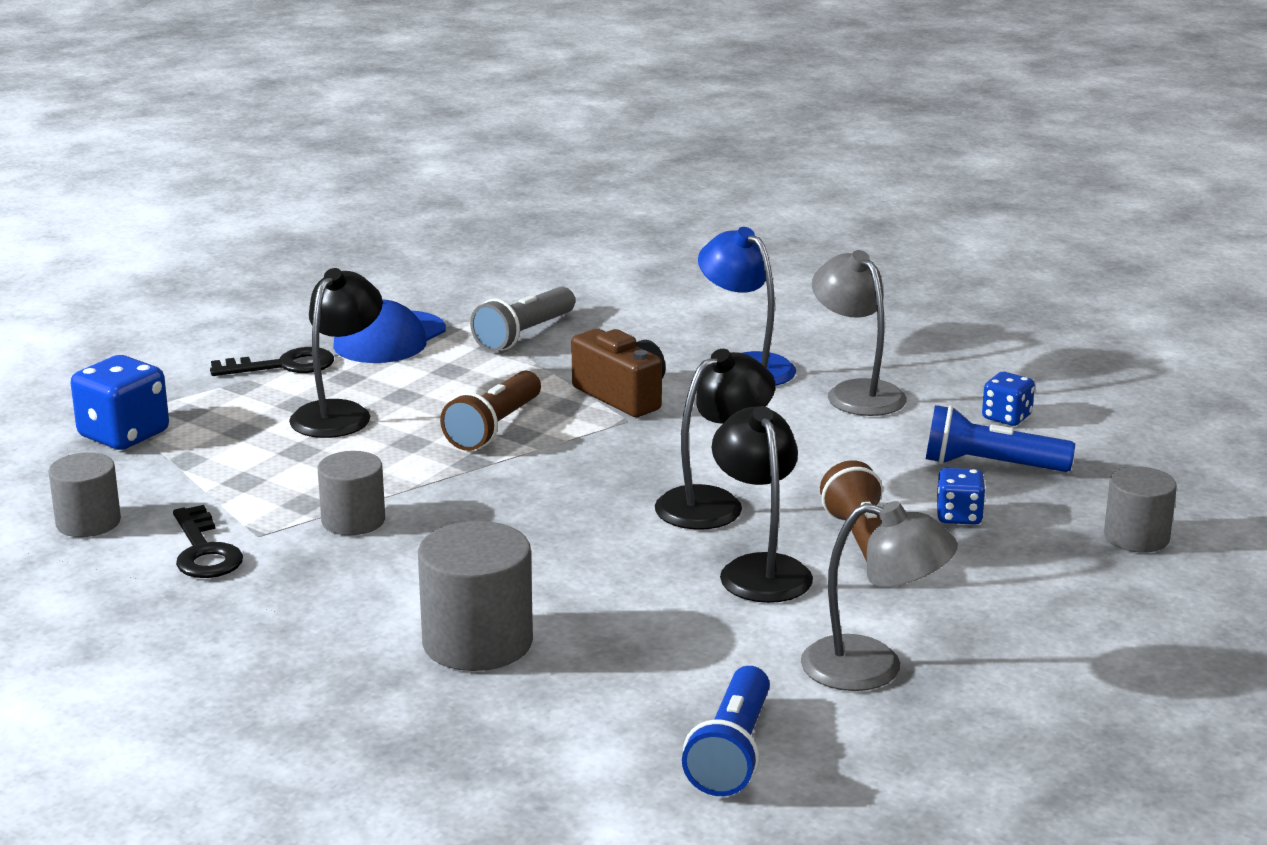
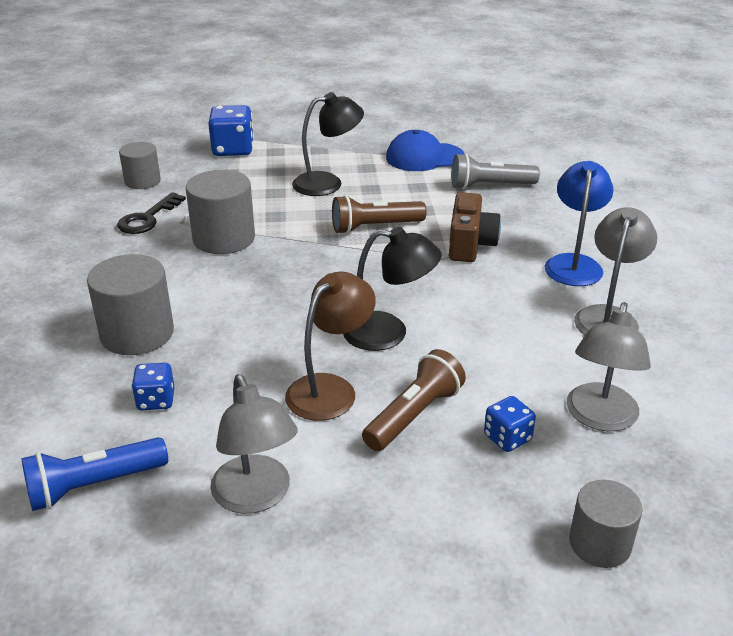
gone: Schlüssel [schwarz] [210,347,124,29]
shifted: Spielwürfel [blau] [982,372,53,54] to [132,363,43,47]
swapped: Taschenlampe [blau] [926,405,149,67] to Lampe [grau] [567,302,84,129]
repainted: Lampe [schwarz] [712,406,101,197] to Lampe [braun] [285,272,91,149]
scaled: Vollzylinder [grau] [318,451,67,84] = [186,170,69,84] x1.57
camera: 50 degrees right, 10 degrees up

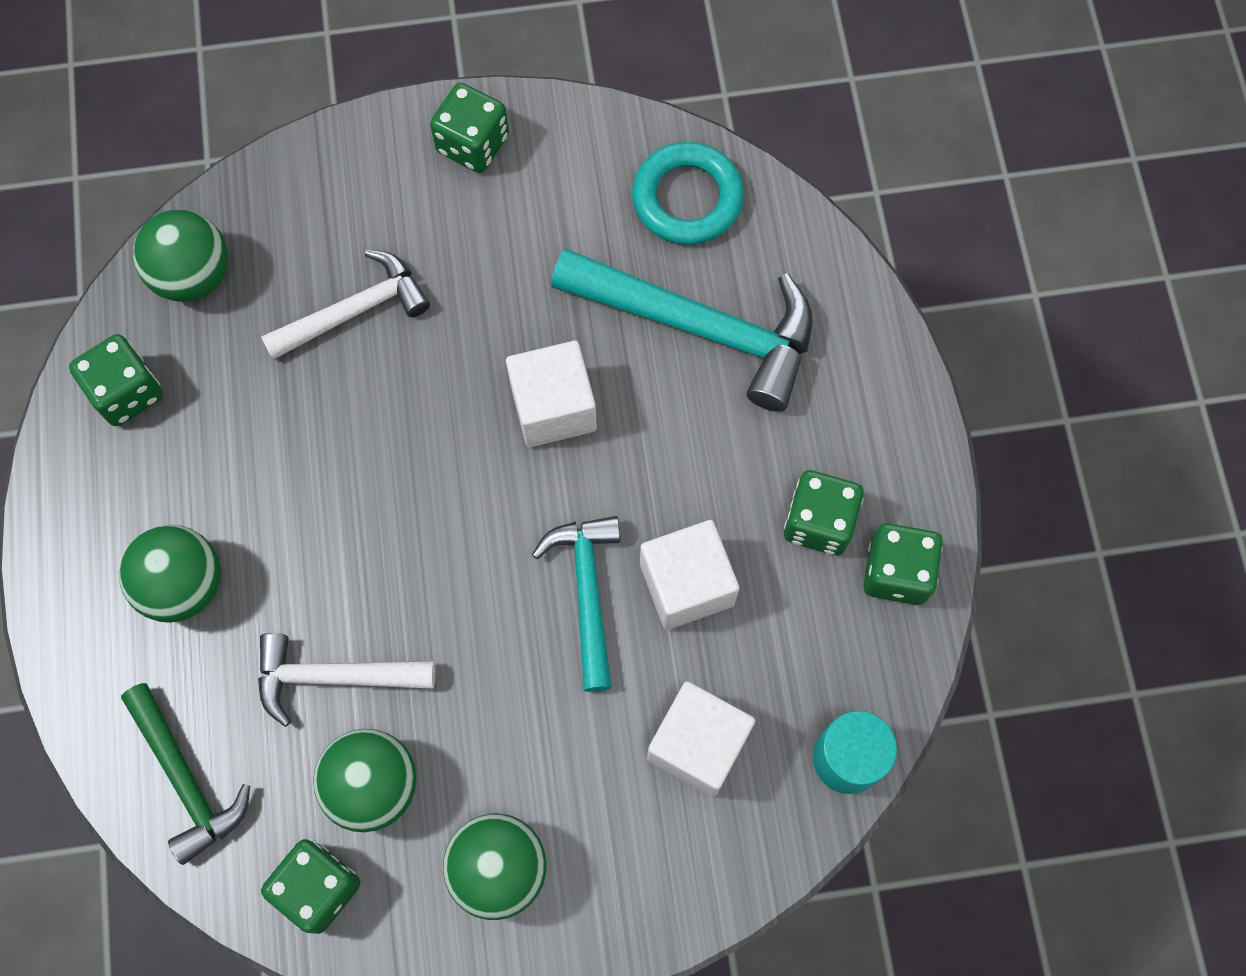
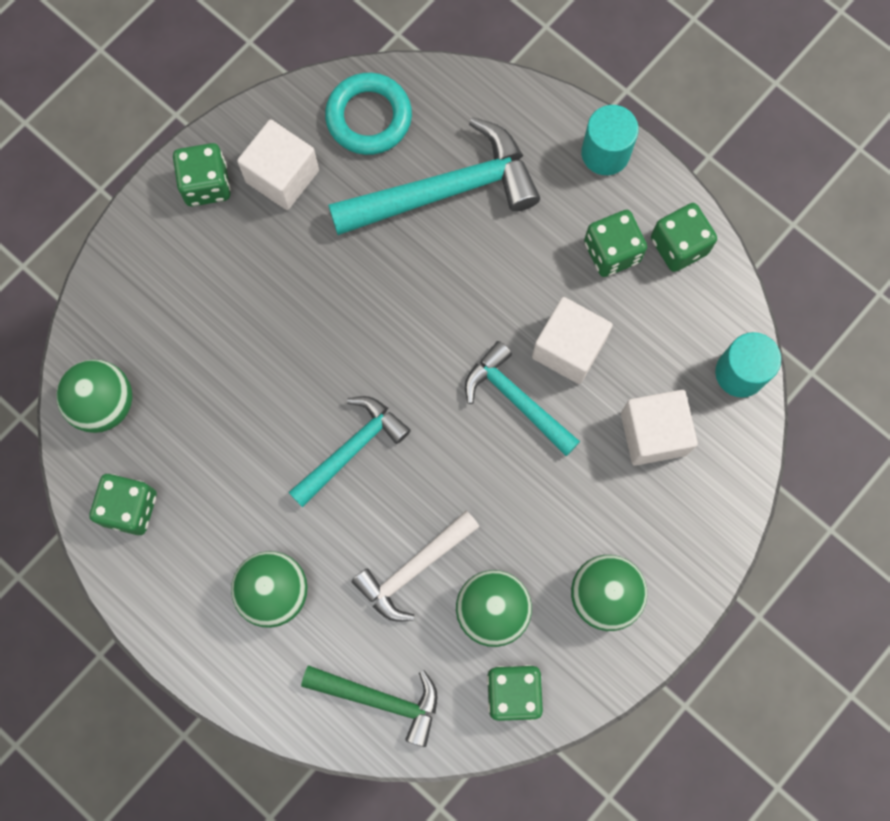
gone: Hammer [weiß] [261,250,169,110]
new: Hammer [türkis] [288,396,123,112]; Vollzylinder [türkis] [581,105,58,70]
shifted: Kubus [weiß] [506,341,91,106] to [237,119,82,91]
camera: 40 degrees left, 5 degrees up

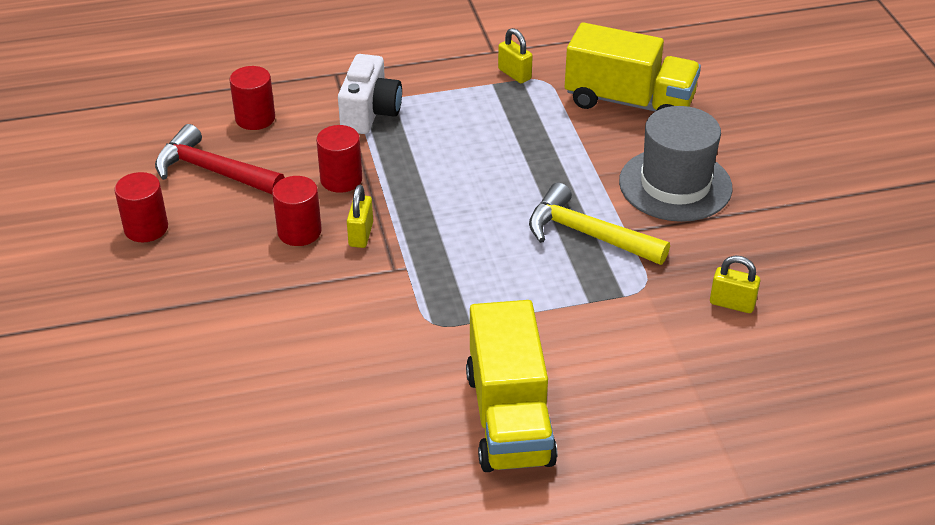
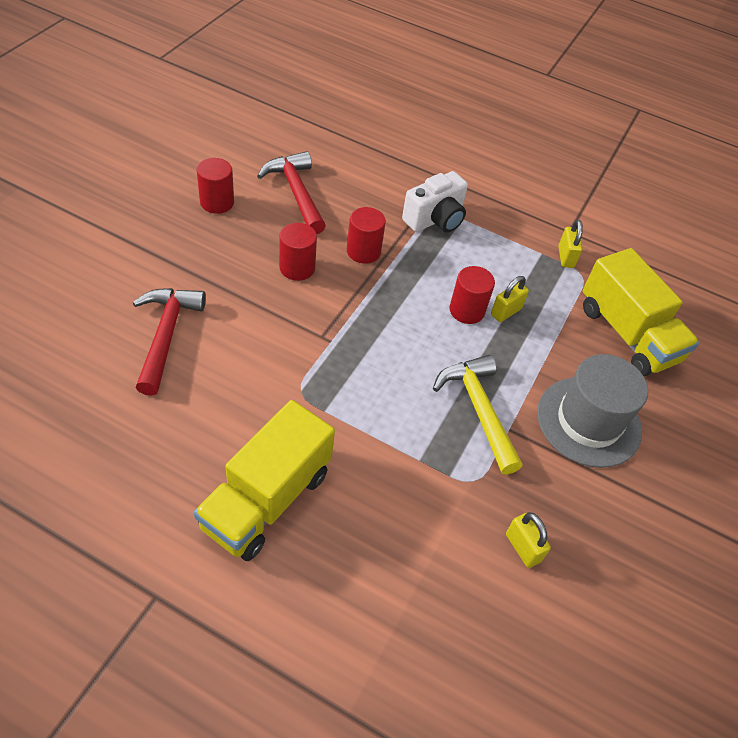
new: Hammer [rot] [133,288,73,108]
shifted: Vollzylinder [rot] [229,66,46,64] to [449,266,46,58]; Vorhängeschloss [gelb] [347,185,26,63] to [491,276,38,46]
camera: 35 degrees right, 10 degrees up

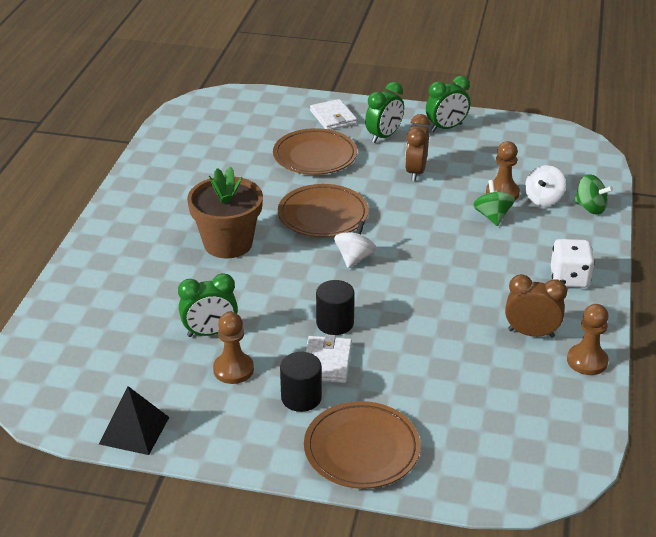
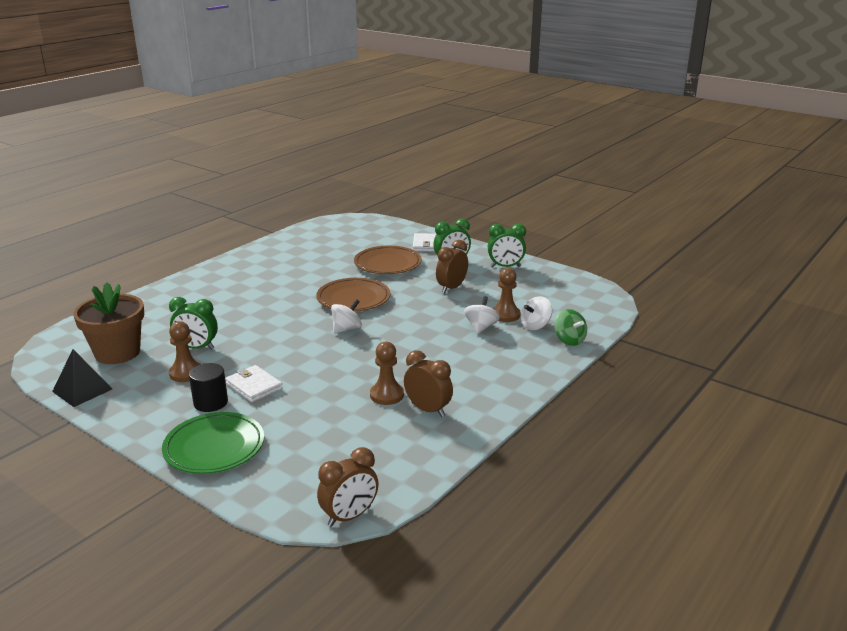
gone: Vollzylinder [schwarz] [316,280,39,55]; Spielwürfel [weiß] [551,239,44,49]
new: Wecker [braun] [317,447,62,80]
shifted: Blumentopf [braun] [187,167,76,91] to [73,282,71,82]; Bauer [braun] [567,304,42,71] to [370,341,34,64]
repainted: Teller [braun] [304,401,117,88] to Teller [grün] [162,412,102,62]; Kreisel [grün] [473,180,42,46] to Kreisel [weiß] [464,296,36,38]
rotated: Geldbörse [weiß] [306,334,46,49] = [225,365,58,37] 75 degrees counterclockwise
camera: 25 degrees right, 10 degrees down

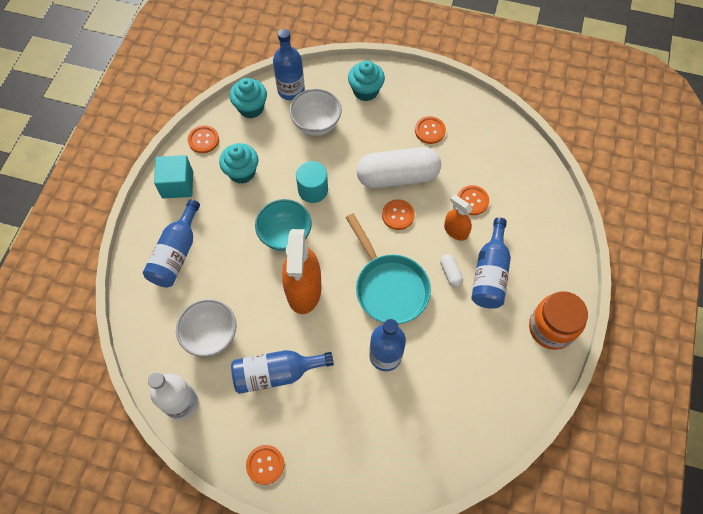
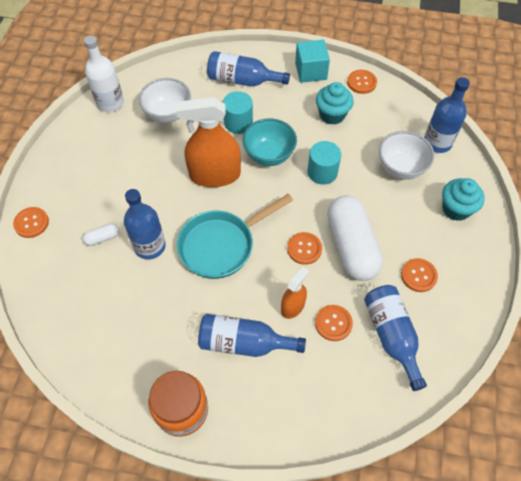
gone: Muffin [türkis] [230,78,37,40]
new: Vollzylinder [türkis] [223,91,30,43]
shifted: Flasche [blau] [231,350,103,44] to [364,285,63,106]; Knopf [orange] [246,445,38,40] to [13,207,36,31]; Kapsel [weiß] [440,254,23,34] to [83,223,36,23]
camera: 85 degrees right, 5 degrees down

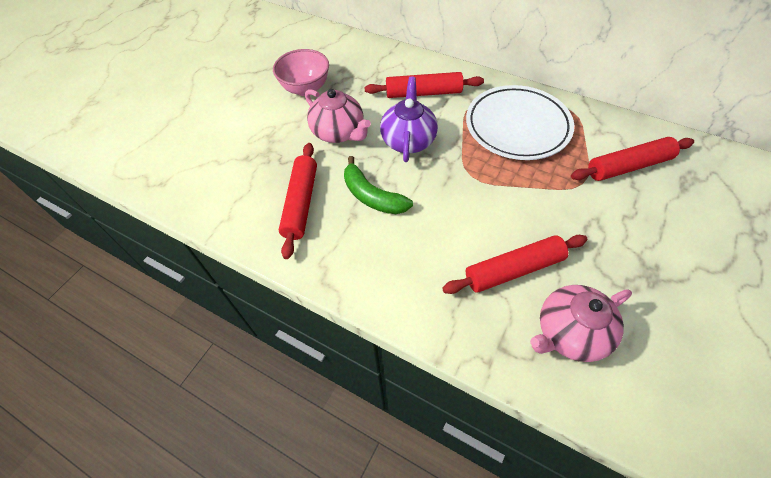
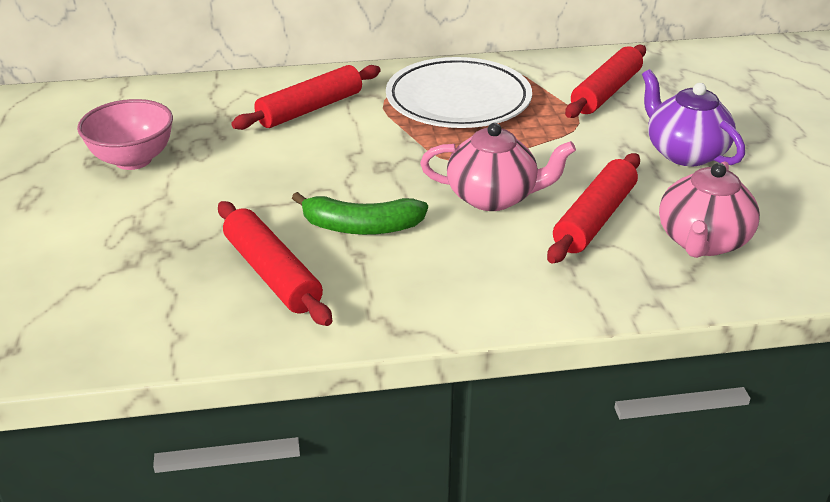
shifted: Teekanne [rosa] [305,89,66,54] to [420,123,156,88]; Teekanne [lila] [380,76,58,86] to [642,69,103,97]
camera: 40 degrees left, 20 degrees down

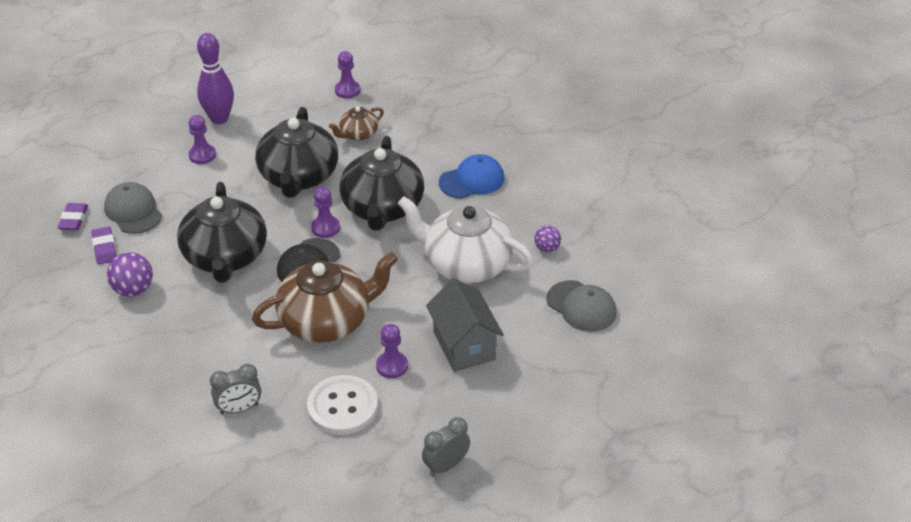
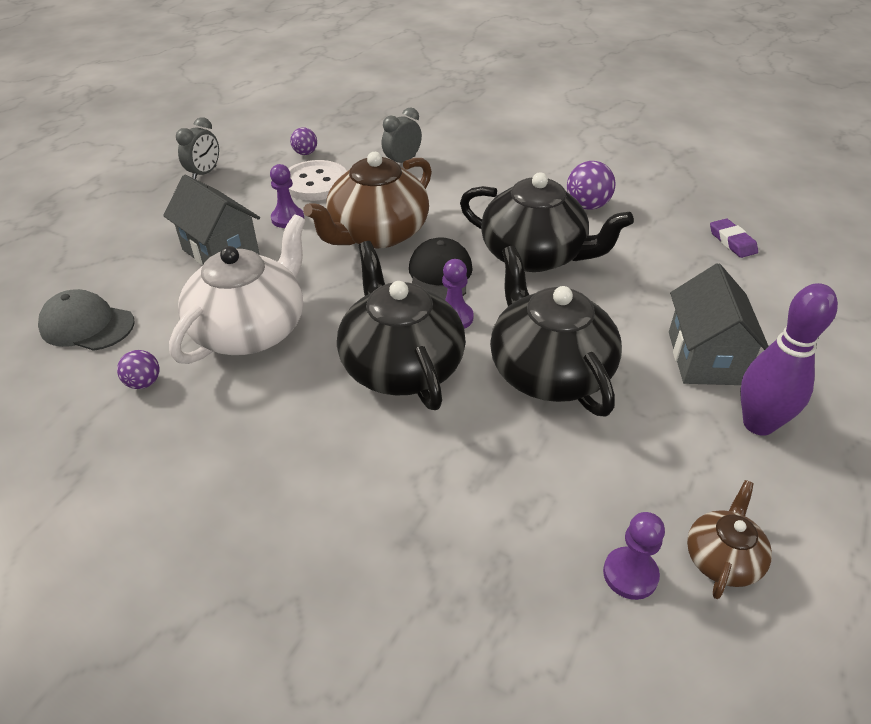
gone: Radiergummi [lila] [91,227,25,37]; Kappe [grau] [104,182,58,52]; Kappe [blau] [439,154,66,45]
new: Ball [lila] [290,127,27,28]
shifted: Teekanne [braun] [329,106,55,35] to [687,480,85,119]
swapped: Bauer [lila] [188,115,28,49] to Haus [grau] [669,263,100,122]
rotated: Teekanne [schwarz] [177,182,90,101] = [460,172,174,100] 150 degrees clockwise; Teekanne [weiß] [397,196,137,87] = [169,215,136,149] 60 degrees counterclockwise
camera: 155 degrees right, 0 degrees up

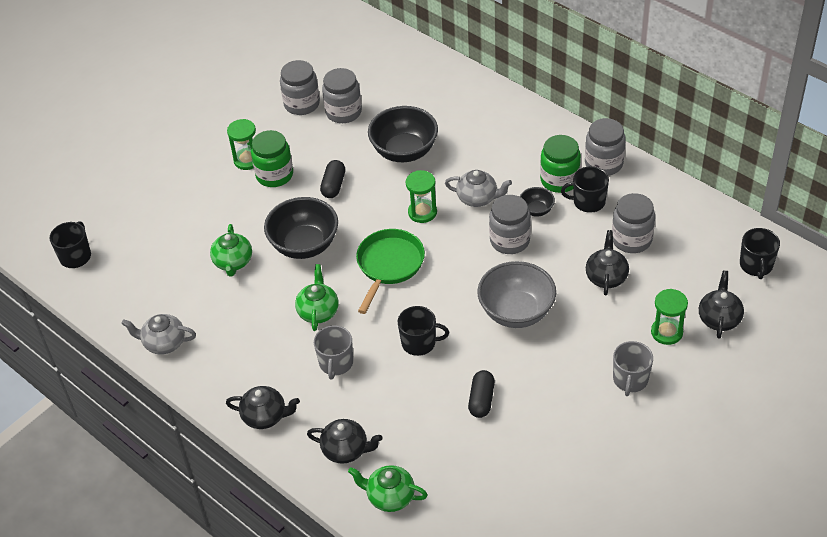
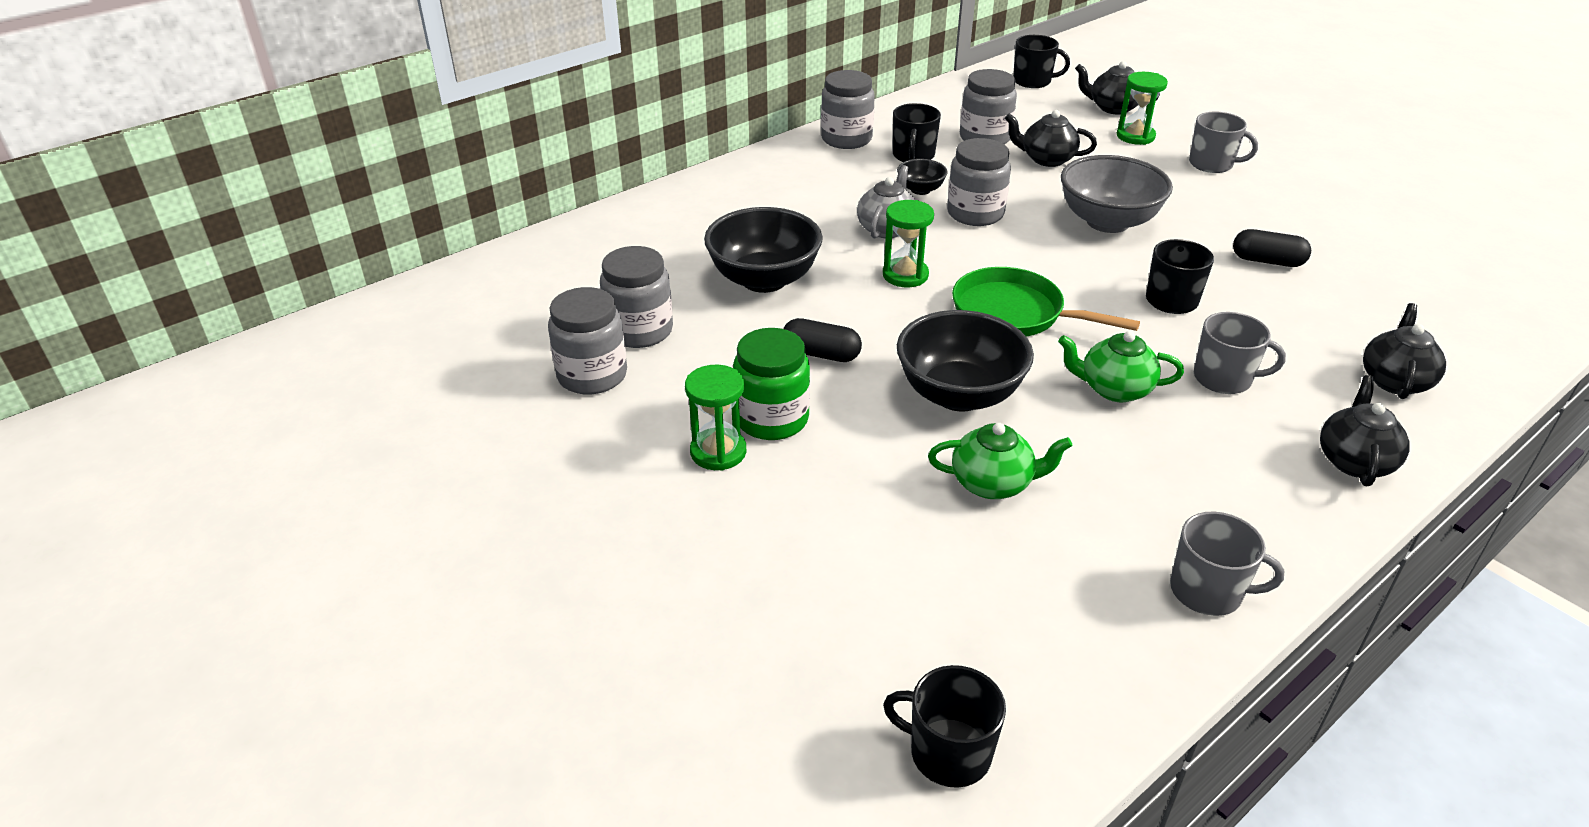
gone: Teekanne [grün] [348,465,80,47]; Einmachglas [grün] [540,135,41,58]
swapped: Teekanne [grau] [121,314,75,40] to Tasse [grau] [1170,512,114,104]
camera: 85 degrees left, 10 degrees down

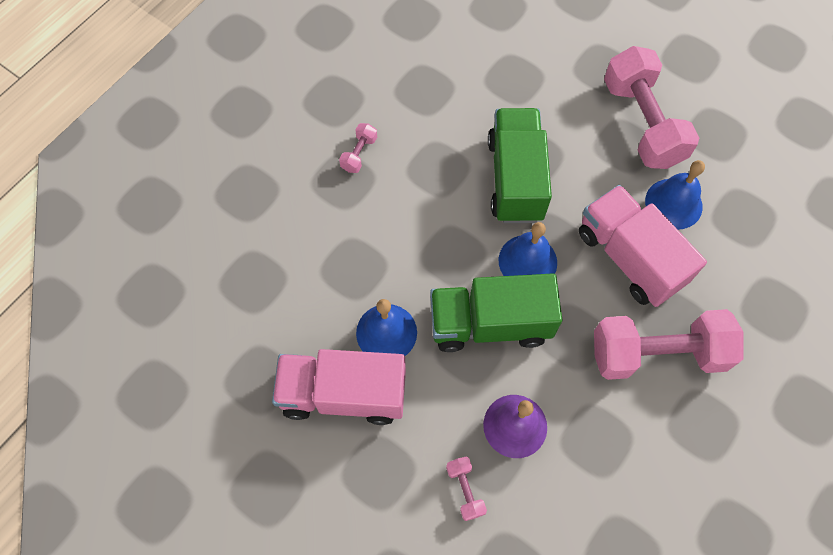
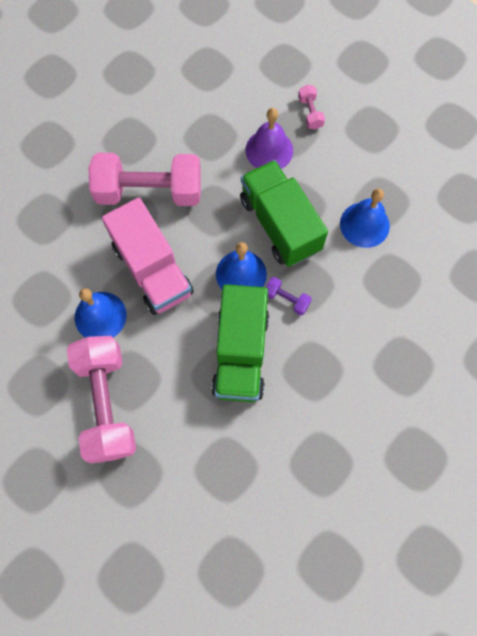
gone: Lastwagen [rosa] [272,349,134,76]; Hantel [rosa] [339,123,38,50]
new: Hantel [lila] [266,277,46,38]
rotated: Lastwagen [grün] [430,273,132,79] = [240,160,88,107] 120 degrees counterclockwise
camera: 175 degrees left, 5 degrees up

